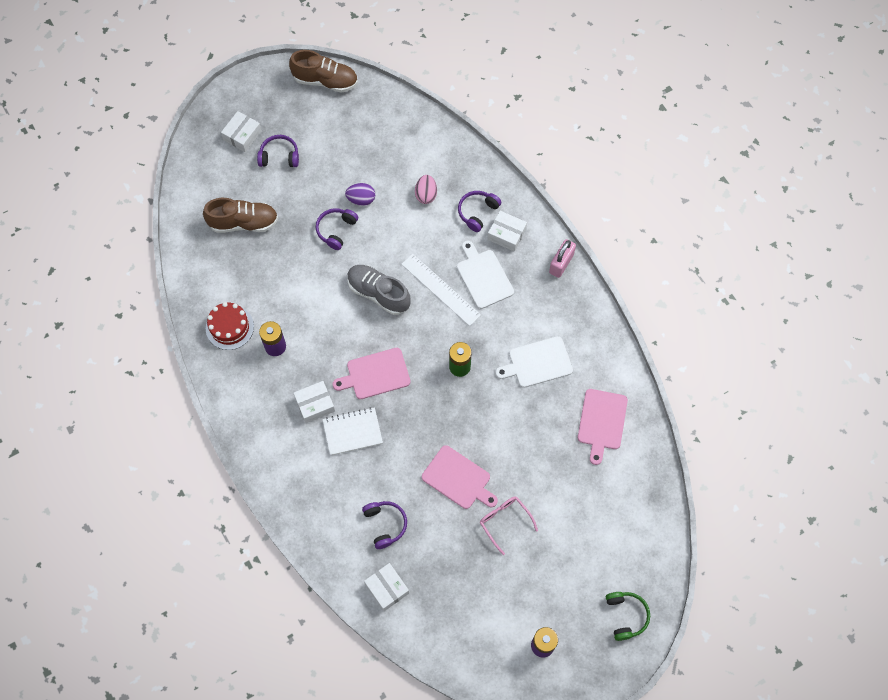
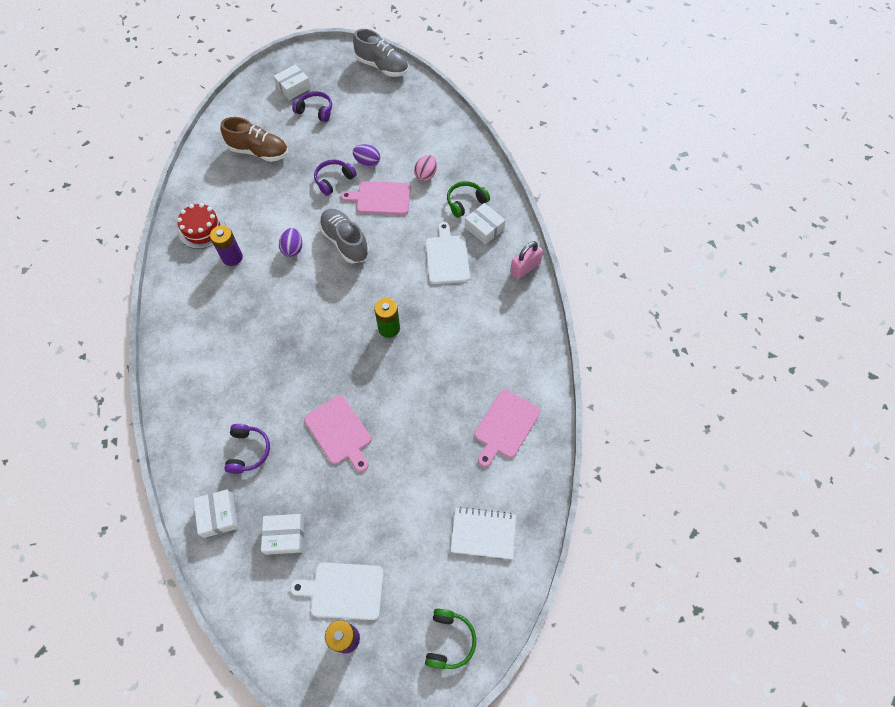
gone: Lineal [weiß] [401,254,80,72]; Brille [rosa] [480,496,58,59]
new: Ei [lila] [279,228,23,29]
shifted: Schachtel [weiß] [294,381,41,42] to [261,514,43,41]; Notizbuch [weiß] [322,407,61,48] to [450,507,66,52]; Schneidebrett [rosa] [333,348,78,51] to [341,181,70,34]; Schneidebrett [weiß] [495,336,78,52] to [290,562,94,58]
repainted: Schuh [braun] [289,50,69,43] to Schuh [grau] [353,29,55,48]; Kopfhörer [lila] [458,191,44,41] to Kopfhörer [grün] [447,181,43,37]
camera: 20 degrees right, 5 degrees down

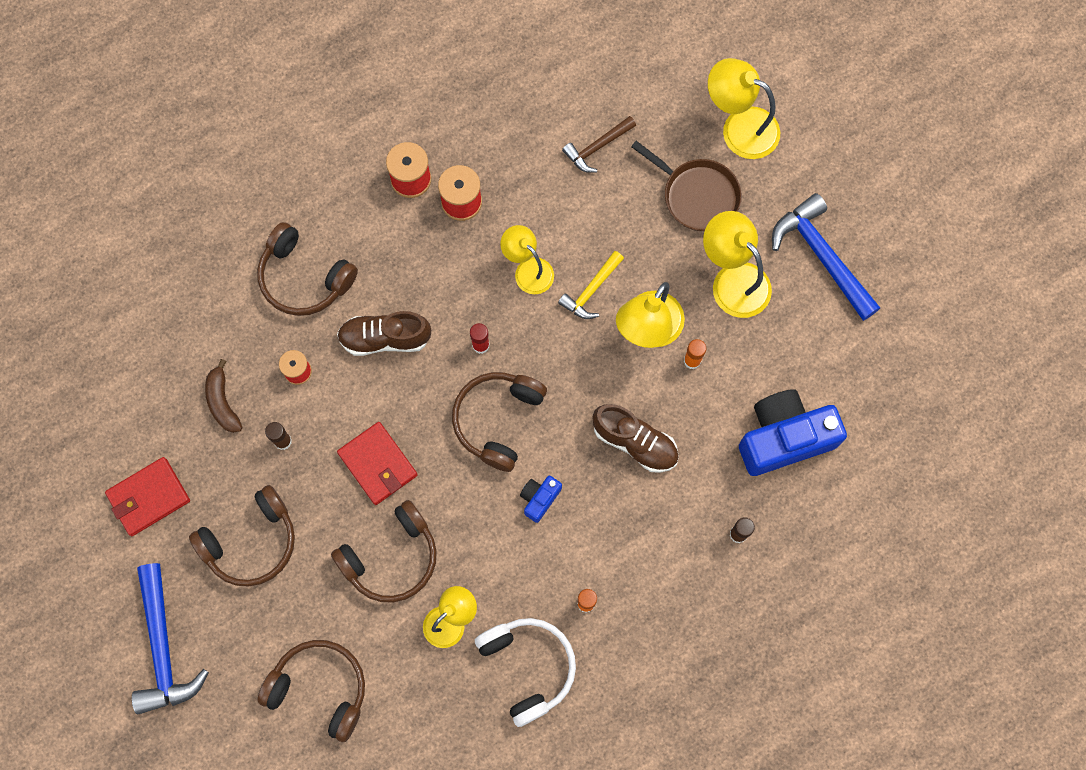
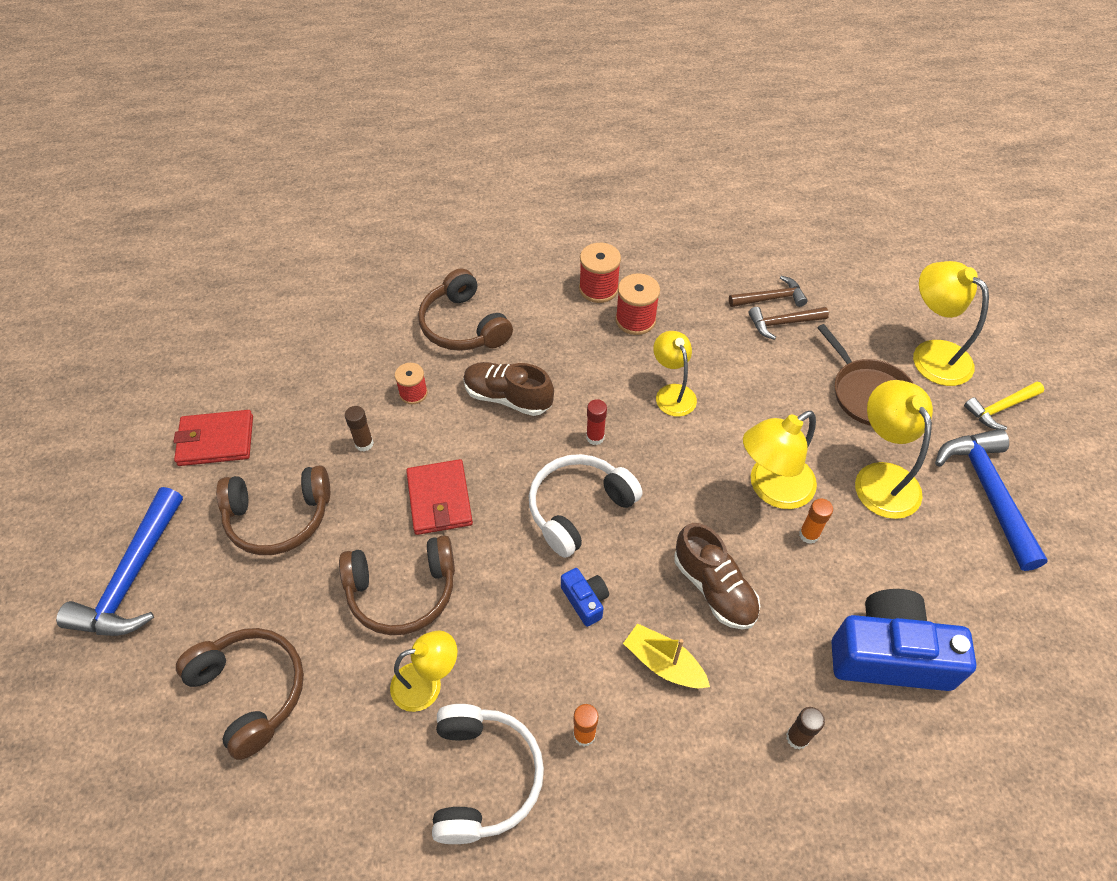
gone: Banane [braun] [205,359,37,74]
new: Boot [gelb] [623,623,87,65]; Hammer [braun] [729,276,79,31]
shifted: Hammer [gelb] [558,251,66,68] to [964,382,80,48]
repainted: Kopfhörer [braun] [452,372,95,100] to Kopfhörer [weiß] [529,454,114,104]
rotated: Kamera [blau] [520,476,42,47] = [561,568,48,59] 90 degrees clockwise
camera: 25 degrees right, 20 degrees down

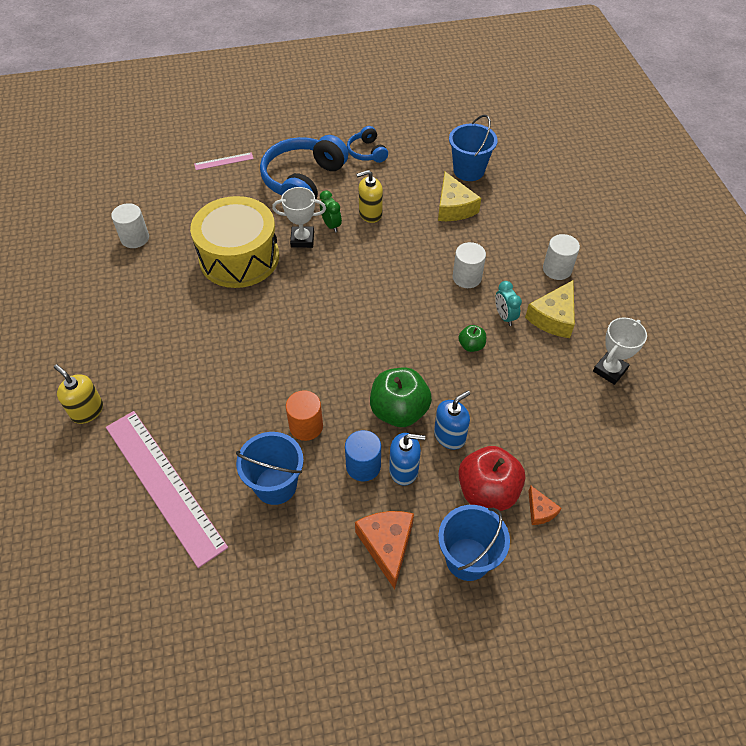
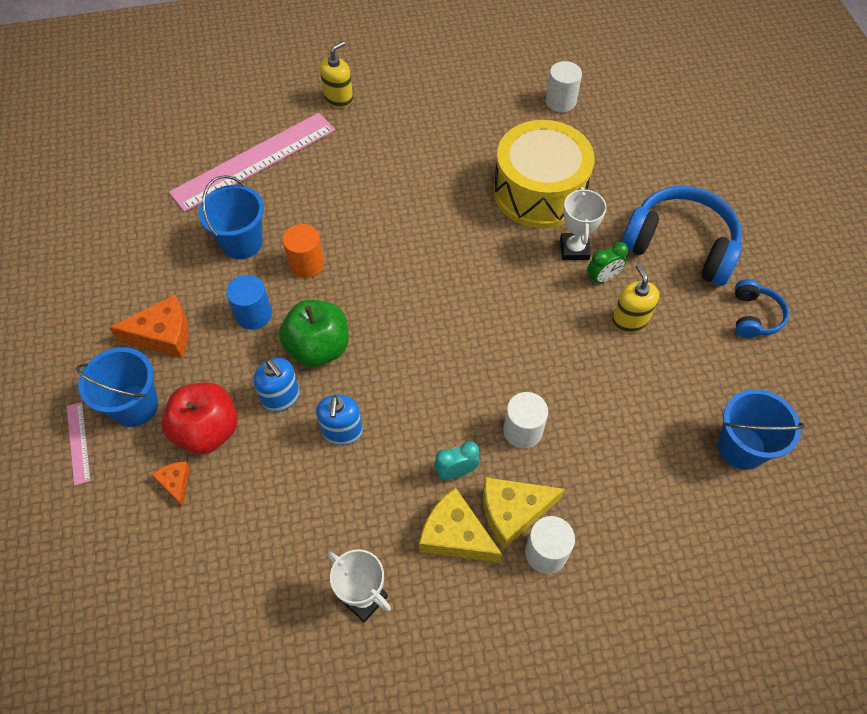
gone: Apfel [grün] [458,325,28,27]
shifted: Lineal [rosa] [194,152,60,18] to [67,402,24,83]; Seifenspender [blau] [389,433,36,53] to [316,394,47,51]; Käse [gelb] [438,172,43,49] to [483,477,82,72]
rotated: Kopfhörer [blau] [347,126,41,37] = [735,279,54,59] 120 degrees clockwise; Käse [orange] [528,486,33,39] = [152,462,38,44] 90 degrees clockwise
camera: 90 degrees right, 5 degrees up

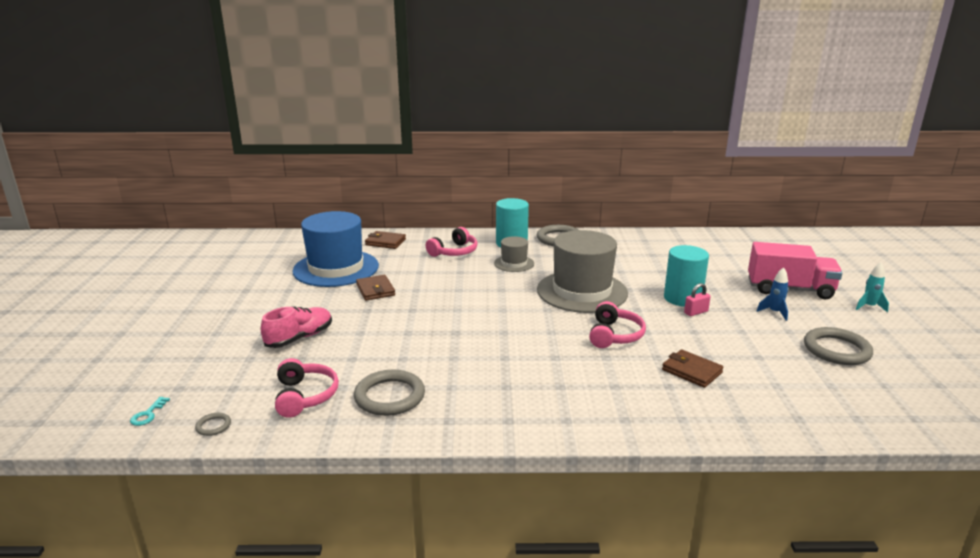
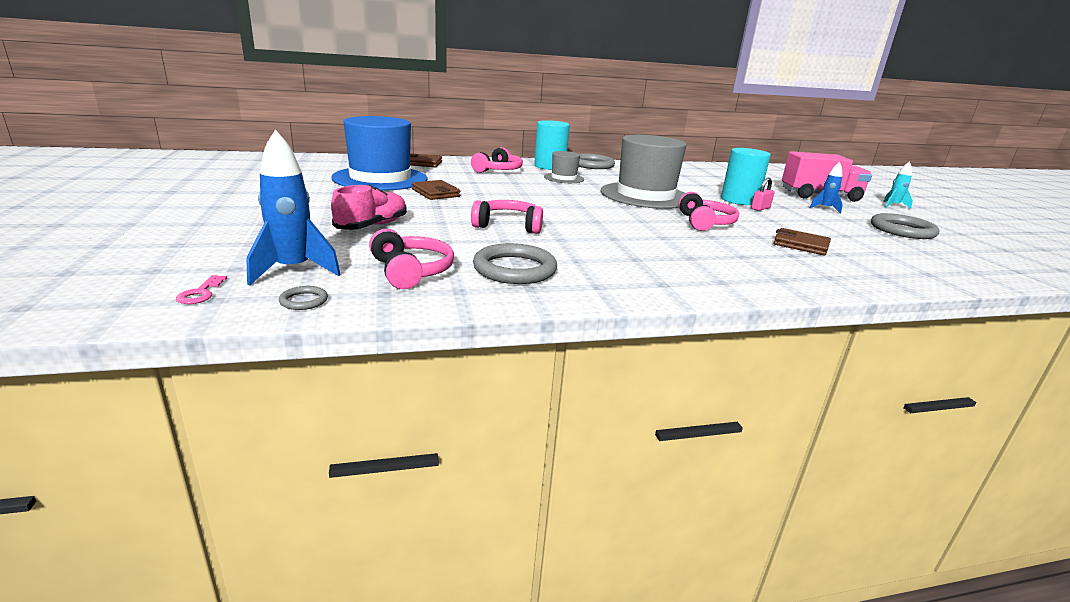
new: Rakete [blau] [246,129,95,156]; Kopfhörer [rosa] [471,200,72,34]
repainted: Schlüssel [türkis] [130,397,40,29] to Schlüssel [rosa] [176,275,51,29]
camera: 15 degrees left, 0 degrees up

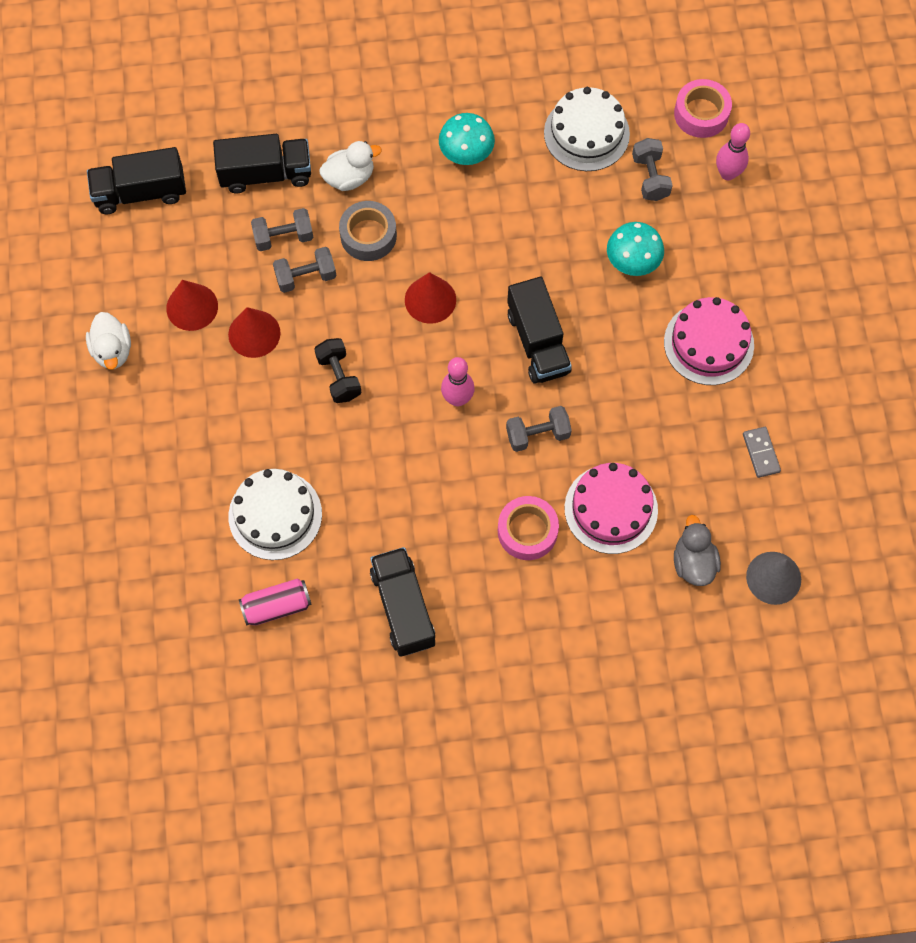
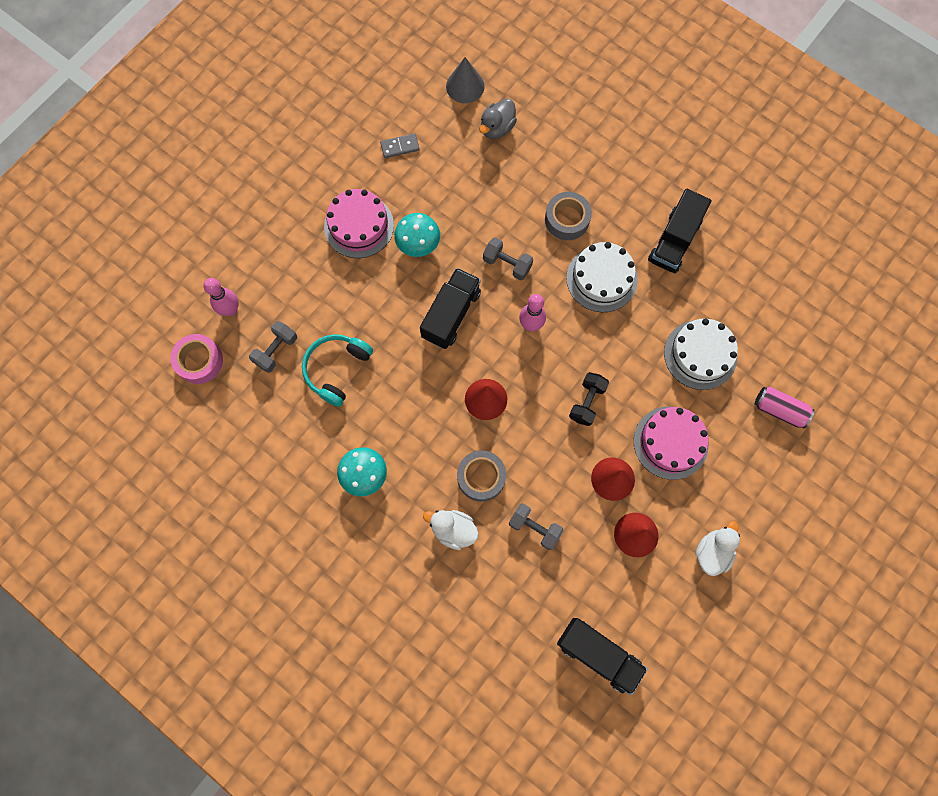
gone: Lastwagen [schwarz] [213,134,98,59]; Hantel [grau] [273,247,63,46]
new: Kopfhörer [türkis] [302,334,71,73]
shifted: Dose [rosa] [239,579,73,47] to [755,386,60,43]; Kuchen [weiß] [544,87,86,84] to [566,242,72,70]; Kuchen [rosa] [564,463,94,91] to [634,406,75,74]; Pilz [türkis] [607,222,57,54] to [394,213,46,44]
repainted: Klebeband [rosa] [498,496,61,64] to Klebeband [grau] [545,192,47,48]
rotated: Dominostein [grau] [743,427,38,51] = [380,133,40,25] 45 degrees clockwise
camera: 135 degrees left, 5 degrees up

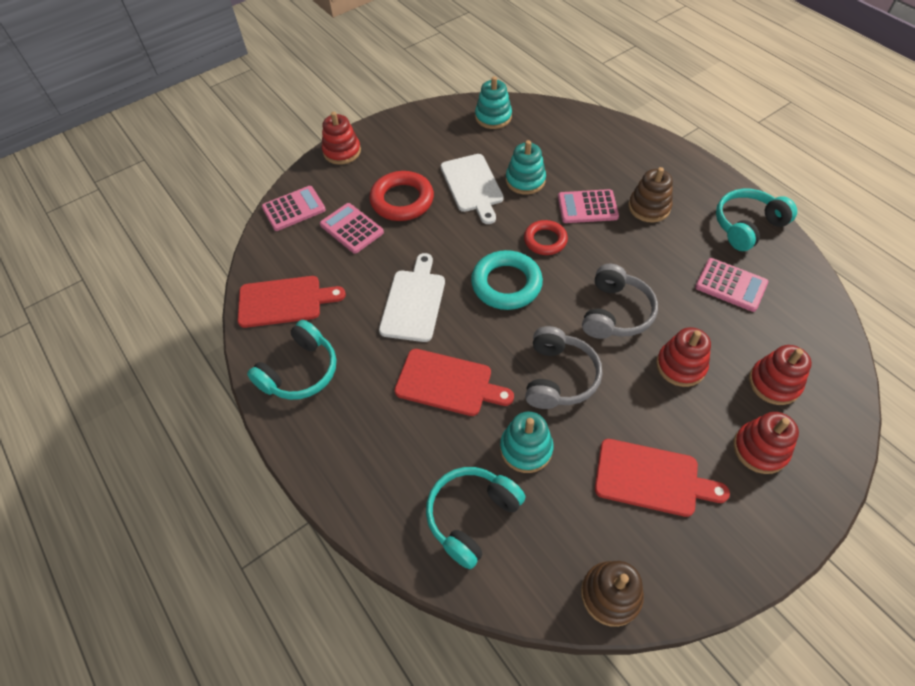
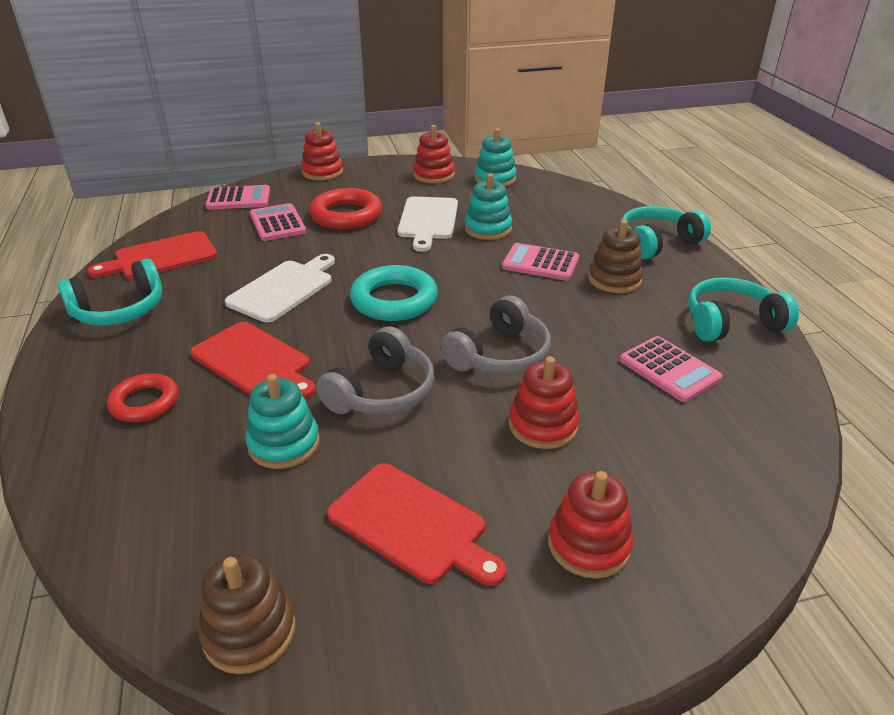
shifted: Kopfhörer [türkis] [426,467,100,102] to [621,206,90,53]; Ring [rot] [524,220,44,35] to [107,373,72,49]; Stapelspielzeug [rot] [749,345,63,60] to [413,125,42,58]
rotated: Schneidebrett [rot] [238,276,108,52] = [87,231,131,48] 135 degrees clockwise
camera: 20 degrees right, 20 degrees down

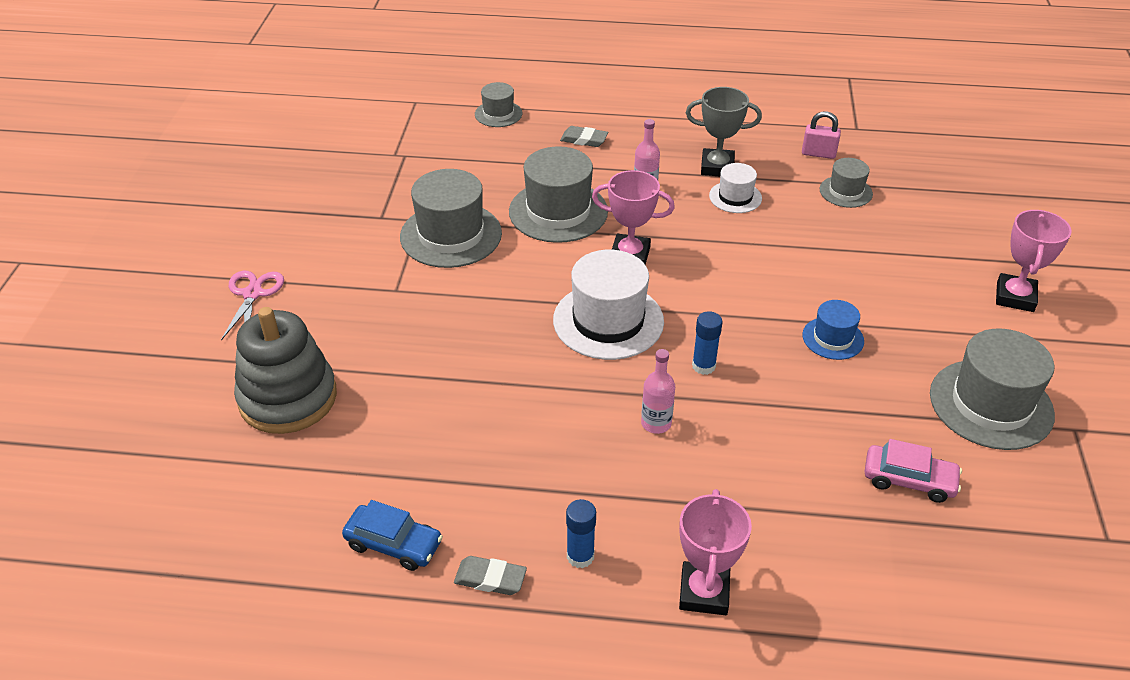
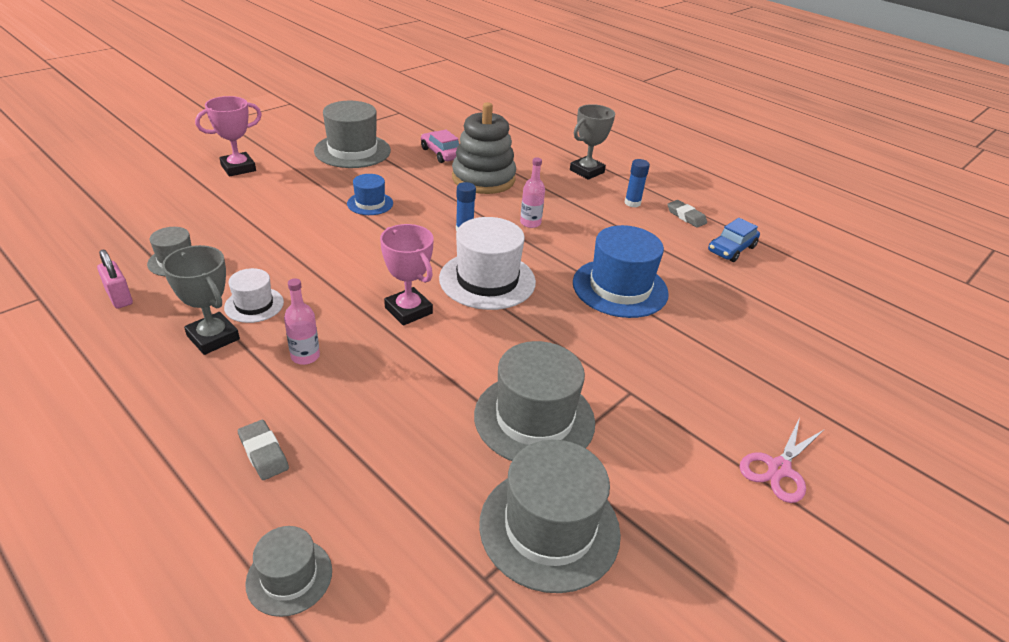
new: Hut [blau] [573,225,96,93]
shifted: Stapelspielzeug [grau] [234,307,103,127] to [452,102,64,92]; Hut [grau] [509,146,99,97] to [479,439,142,154]
repainted: Pokal [rosa] [679,489,73,126] to Pokal [grau] [570,104,45,76]
rotated: Auto [blau] [342,500,101,71] = [708,218,52,44] 105 degrees counterclockwise
camera: 145 degrees left, 5 degrees down

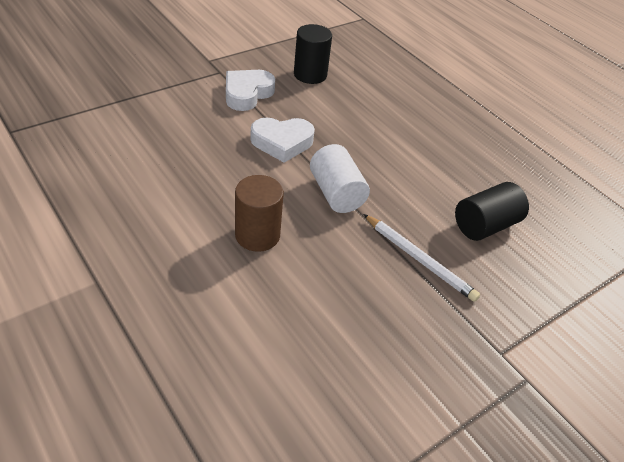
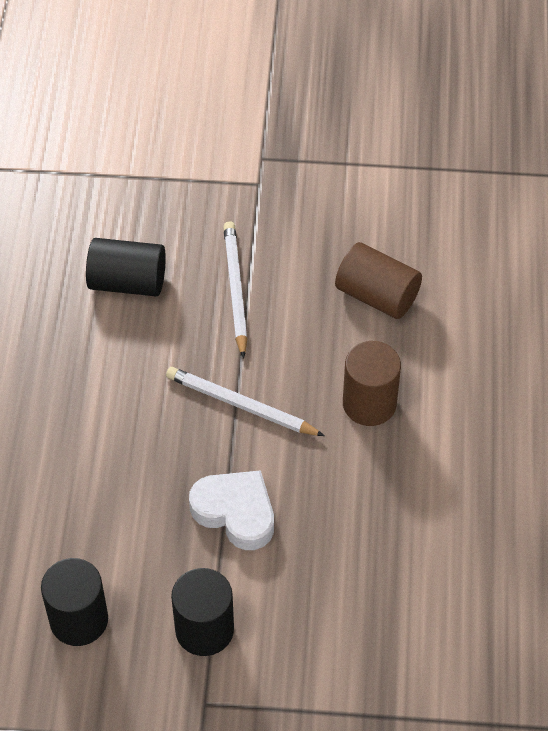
new: Vollzylinder [braun] [335,242,87,77]
swapped: Herz [weiß] [226,70,49,41] to Vollzylinder [schwarz] [171,568,63,88]; Vollzylinder [weiß] [310,144,60,69] to Bleistift [weiß] [166,367,159,69]
camera: 135 degrees left, 10 degrees up

